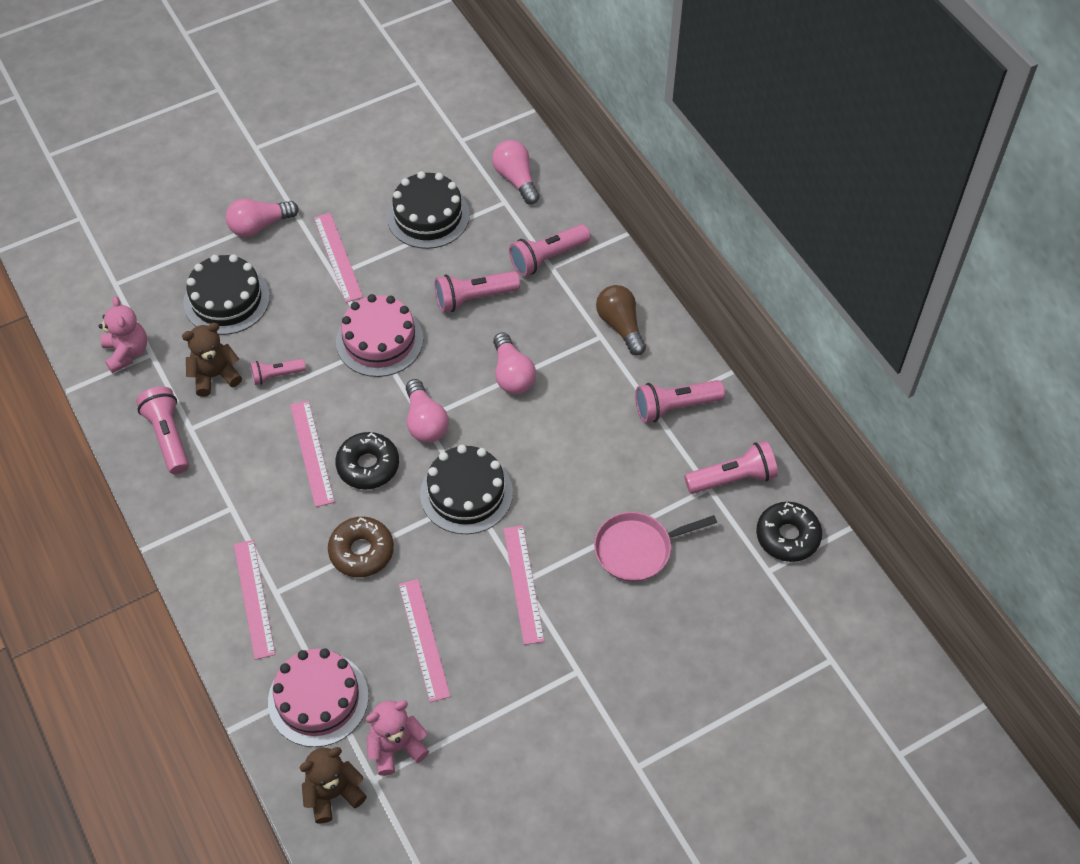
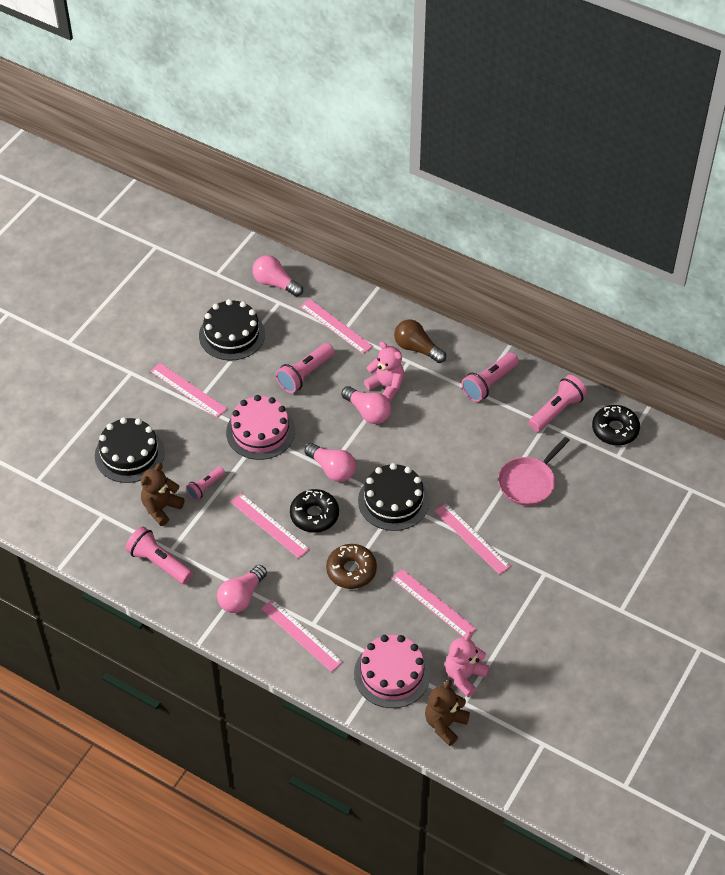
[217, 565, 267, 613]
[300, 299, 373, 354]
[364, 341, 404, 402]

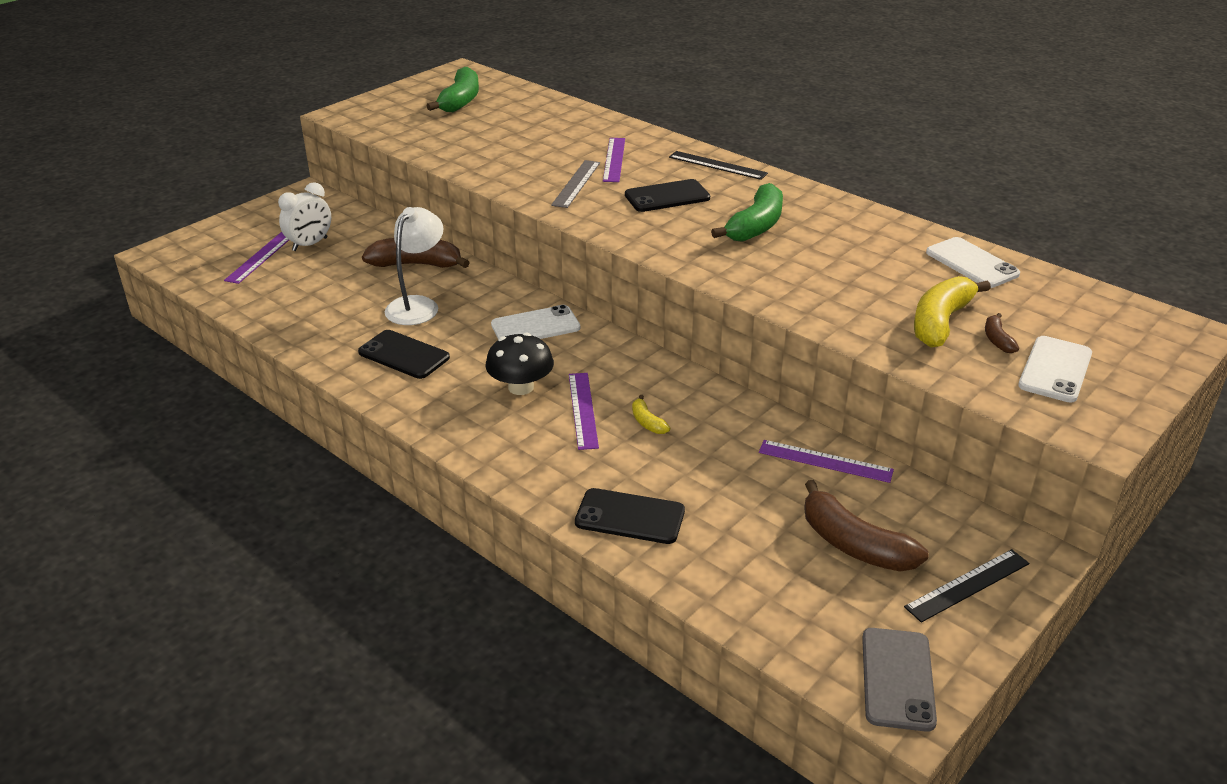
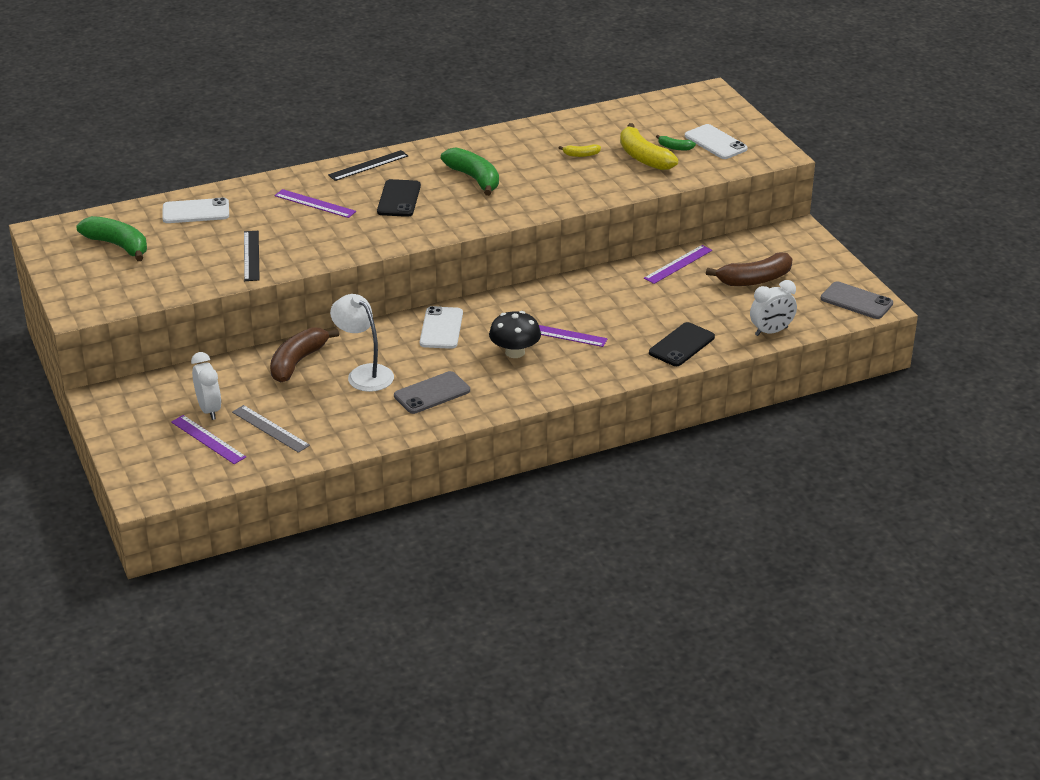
[162, 197, 229, 223]
[232, 405, 310, 453]
[244, 231, 260, 281]
[394, 371, 470, 414]
[559, 144, 601, 157]
[656, 135, 696, 150]
[750, 280, 797, 336]

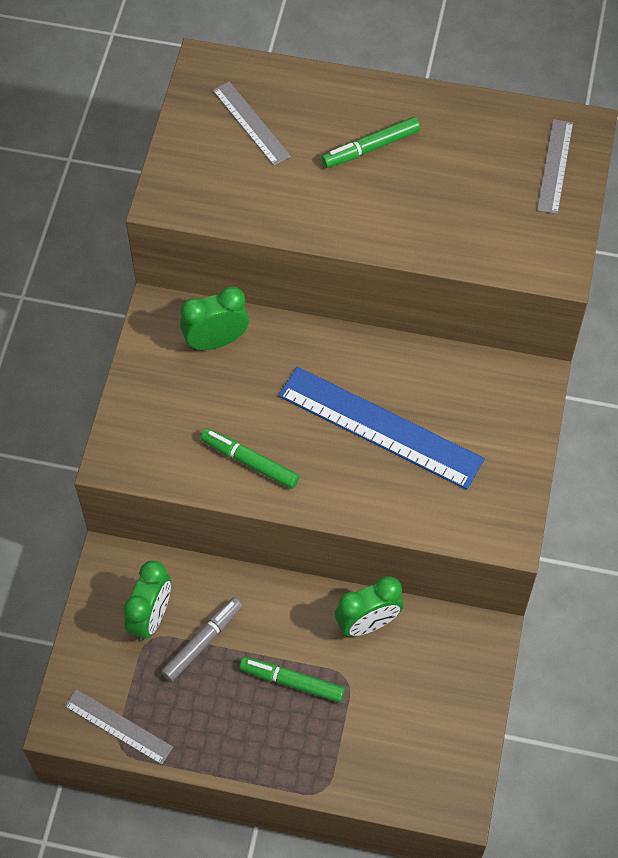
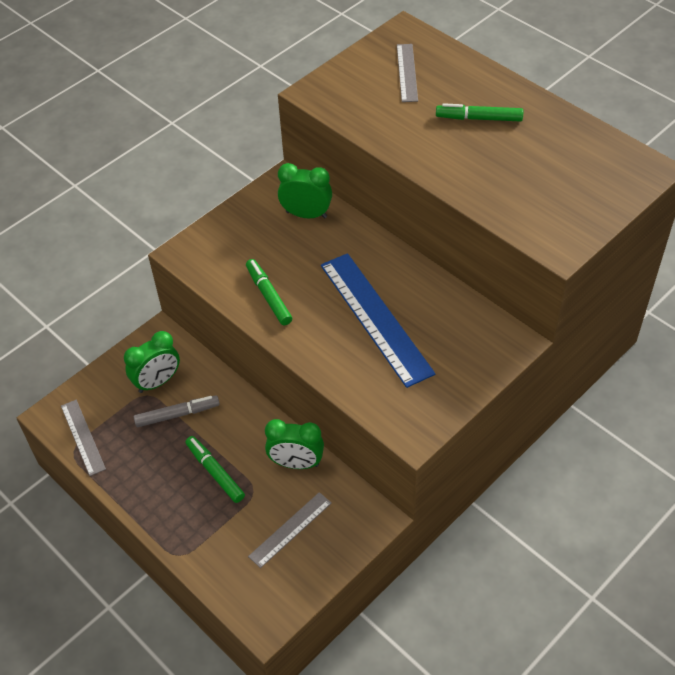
[248, 492, 332, 568]

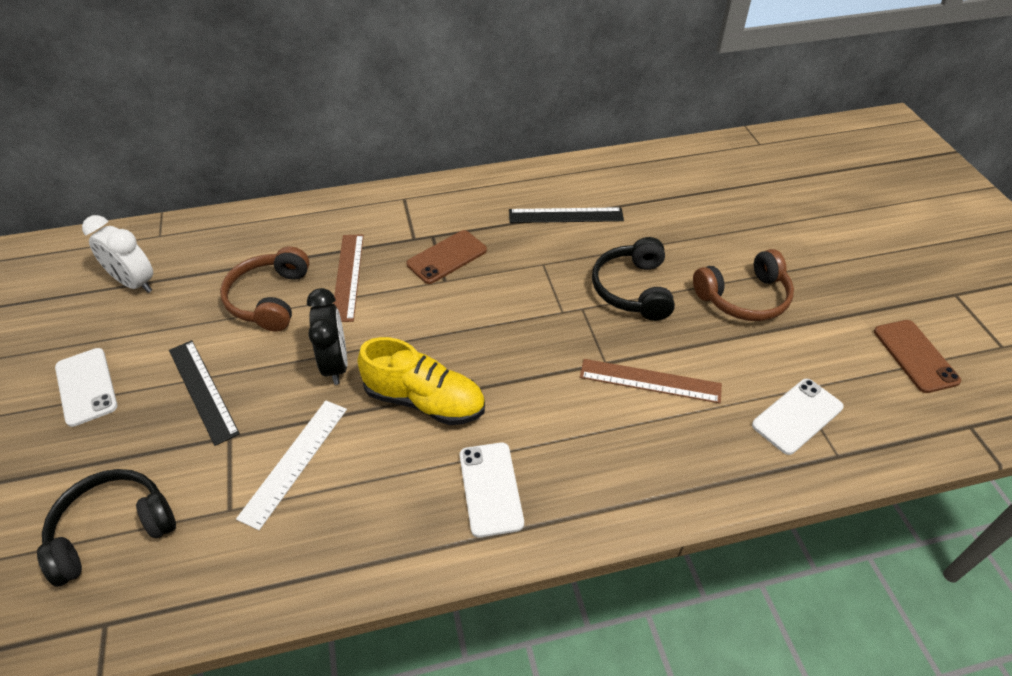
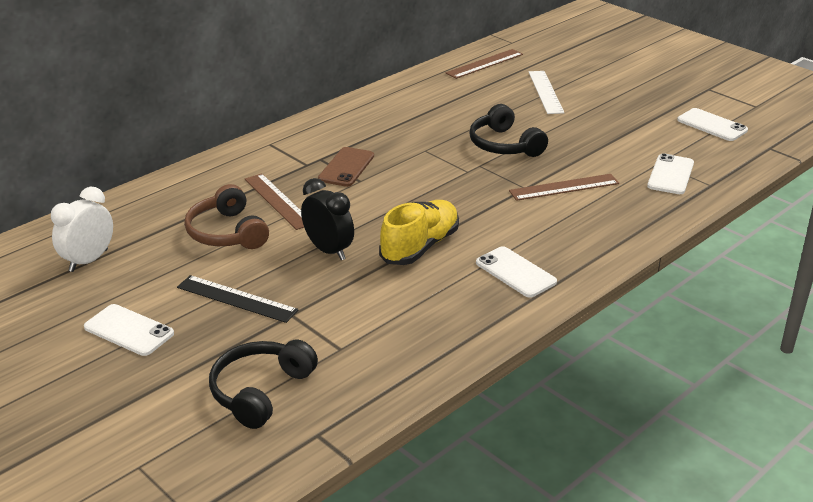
[51, 187, 113, 272]
[379, 200, 459, 265]
[445, 49, 523, 79]
[529, 71, 564, 114]
[677, 108, 748, 141]
[509, 207, 624, 223] (first image)
[693, 249, 794, 321] (first image)

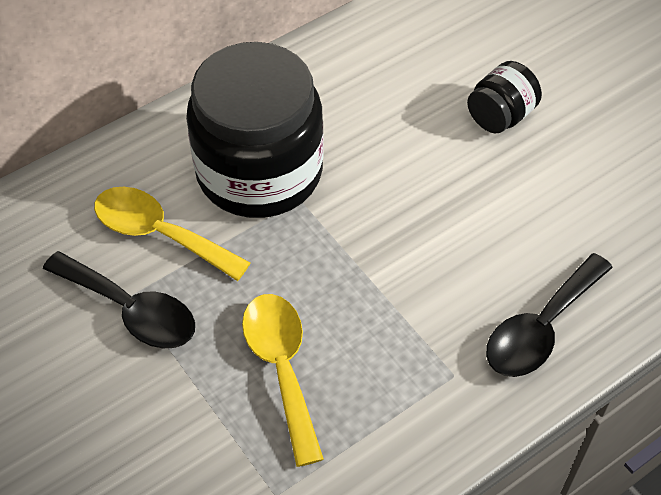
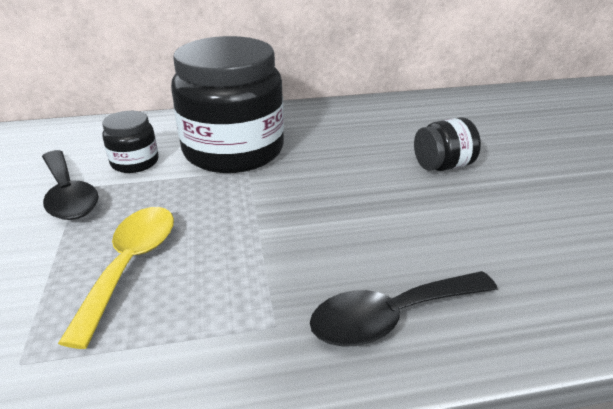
[102, 111, 159, 173]

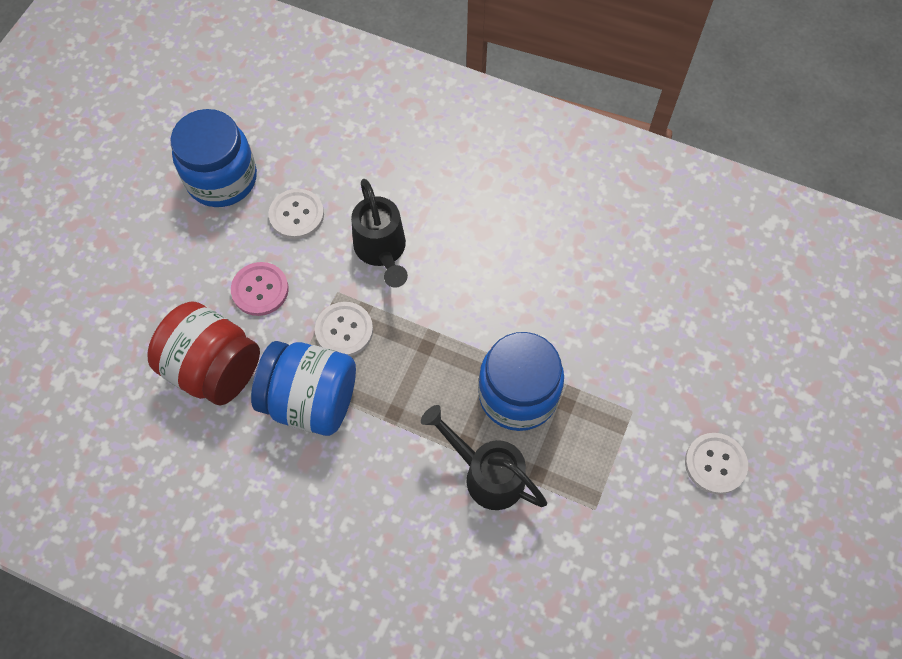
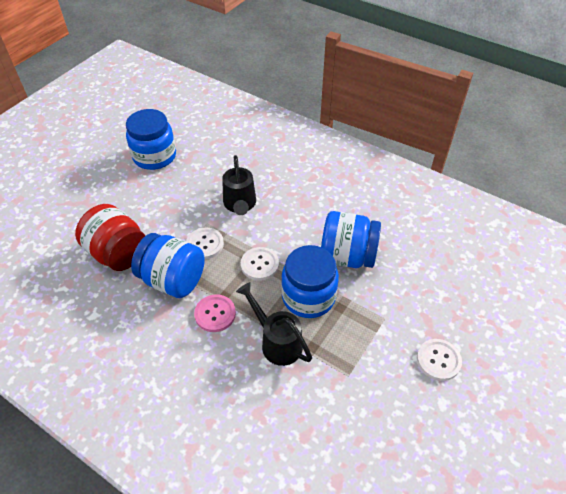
[194, 294, 236, 332]
[241, 247, 279, 281]
[321, 211, 381, 268]

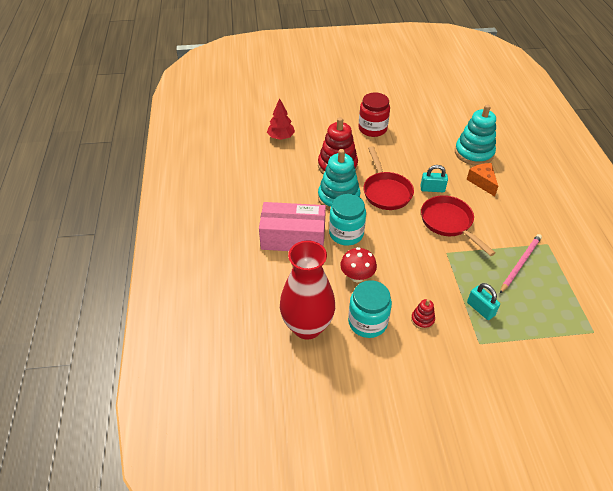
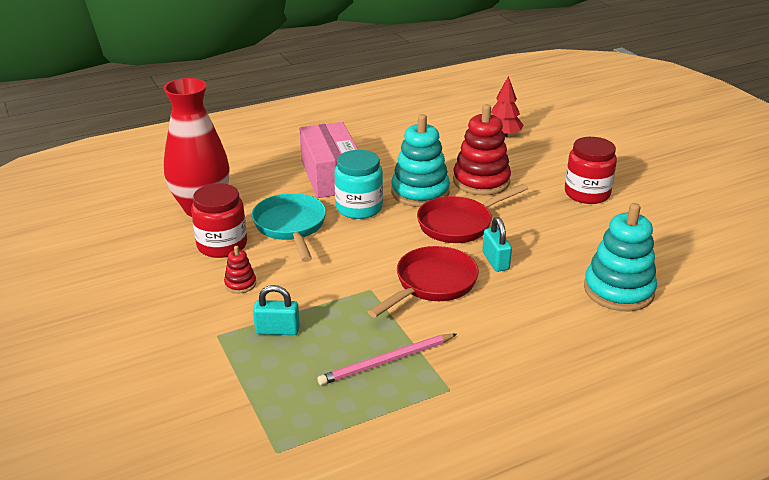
[191, 183, 247, 258]
[252, 193, 326, 262]
[253, 285, 300, 335]
[317, 334, 457, 385]
[466, 163, 498, 197] (first image)

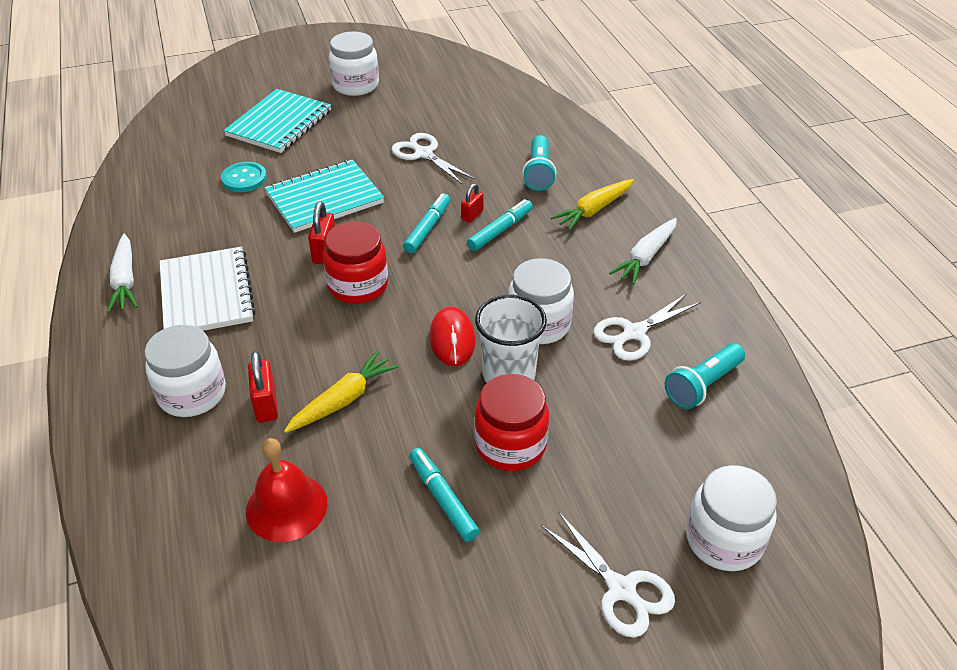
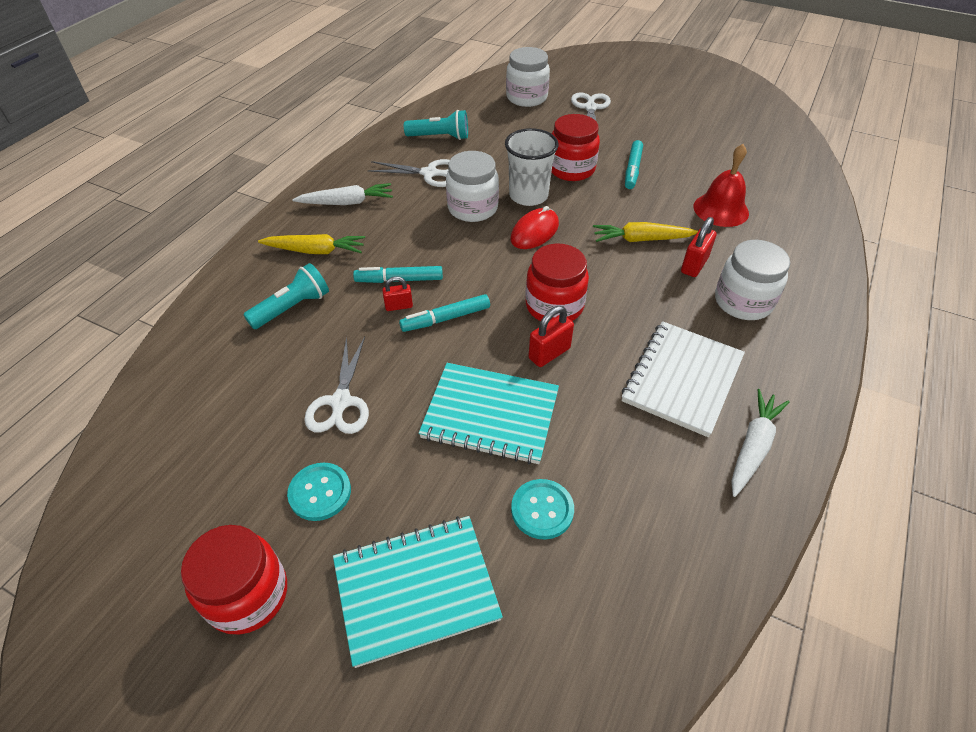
[181, 525, 287, 635]
[287, 462, 351, 521]

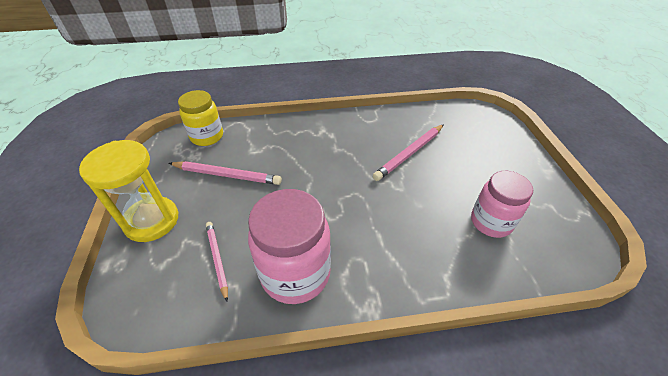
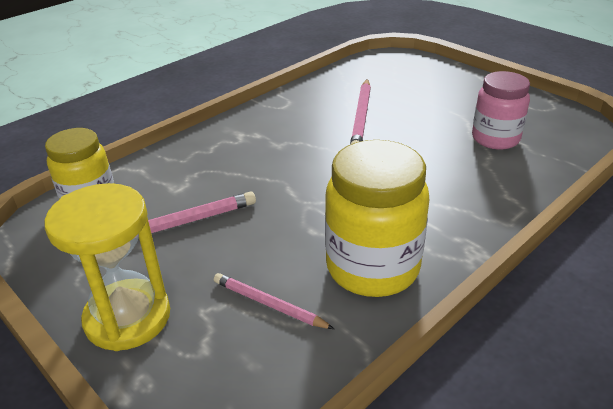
[325, 140, 429, 297]

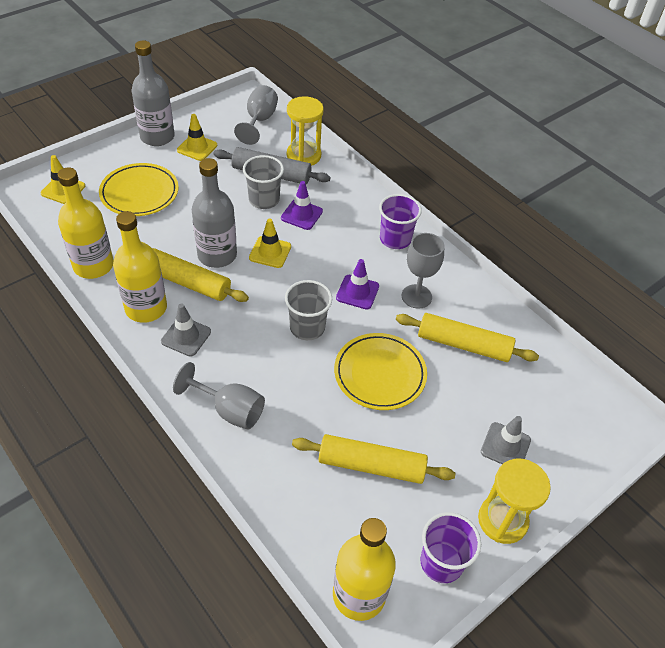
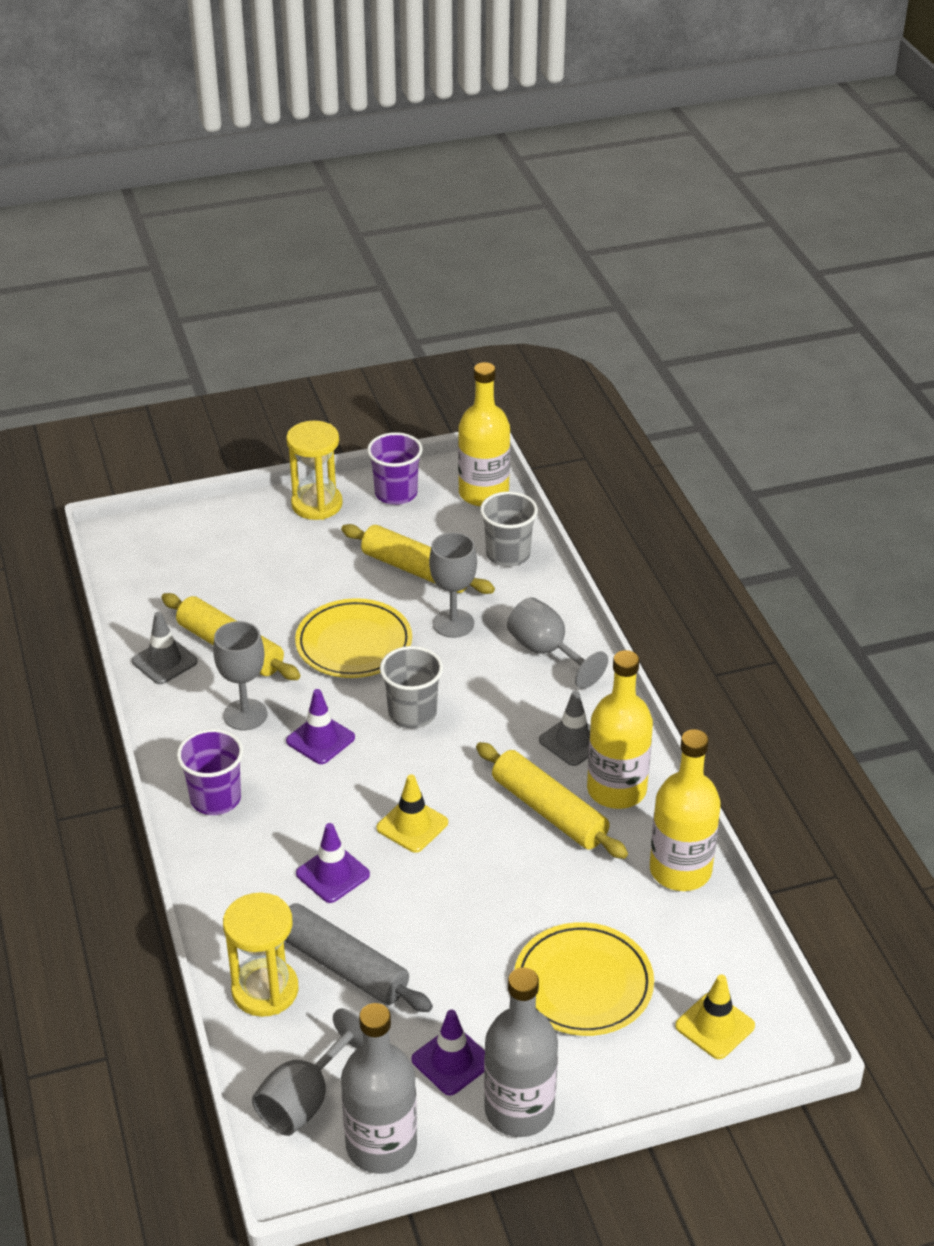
[132, 612, 198, 684]
[341, 1003, 417, 1174]
[412, 1010, 485, 1096]
[429, 532, 477, 638]
[480, 491, 538, 567]

